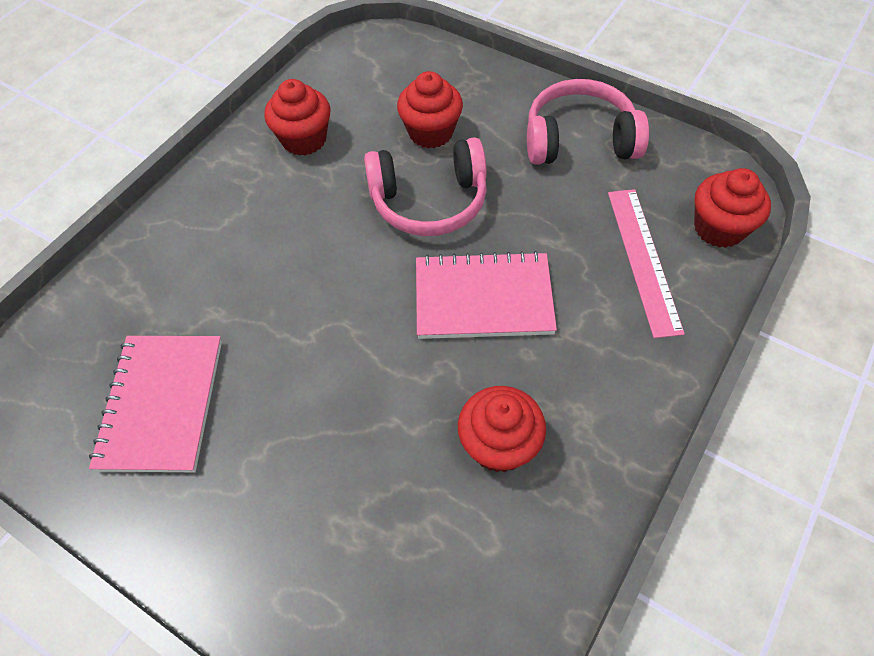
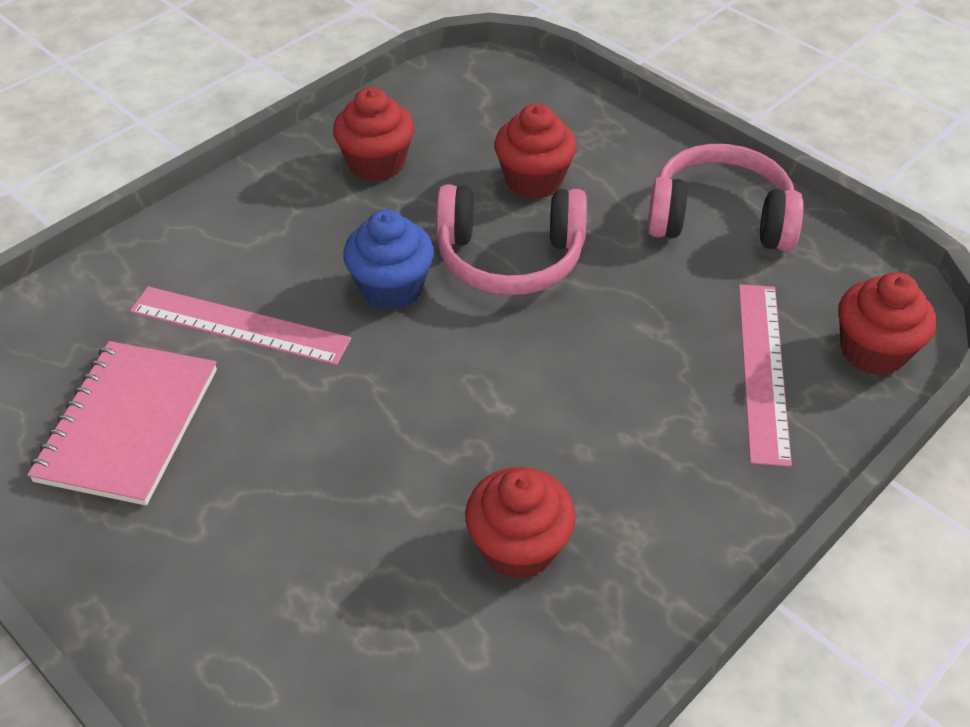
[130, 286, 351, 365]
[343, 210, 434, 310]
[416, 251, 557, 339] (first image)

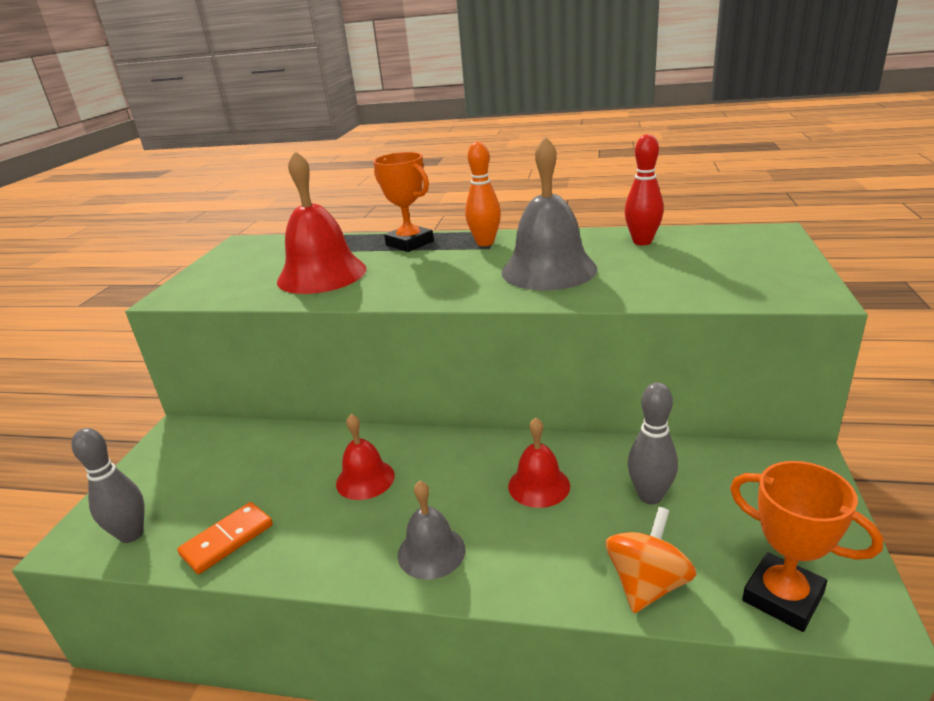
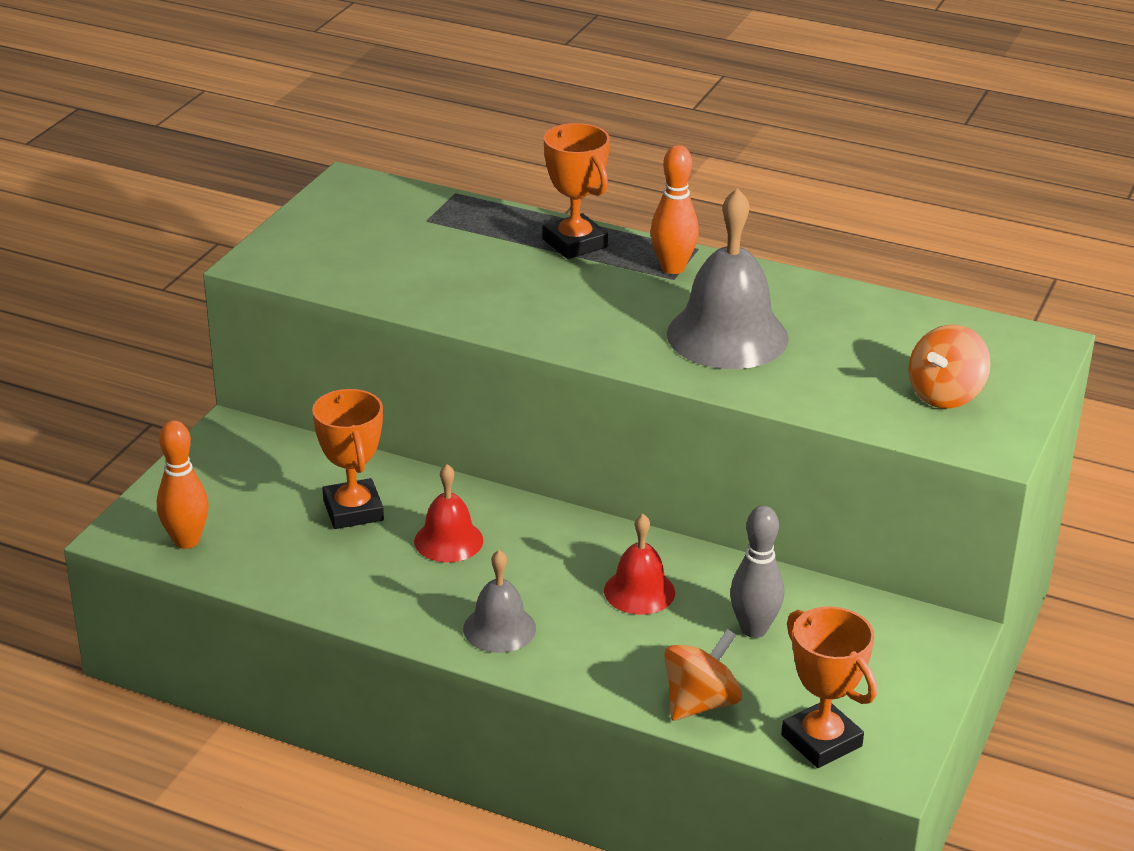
[157, 420, 209, 549]
[312, 389, 384, 529]
[908, 324, 991, 409]
[177, 502, 273, 574] (first image)
[277, 151, 367, 294] (first image)
[624, 134, 664, 245] (first image)

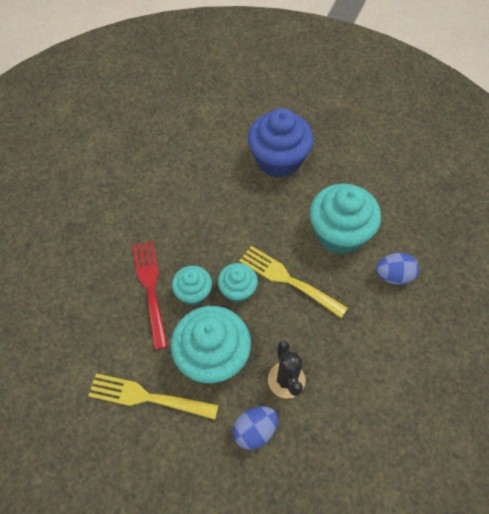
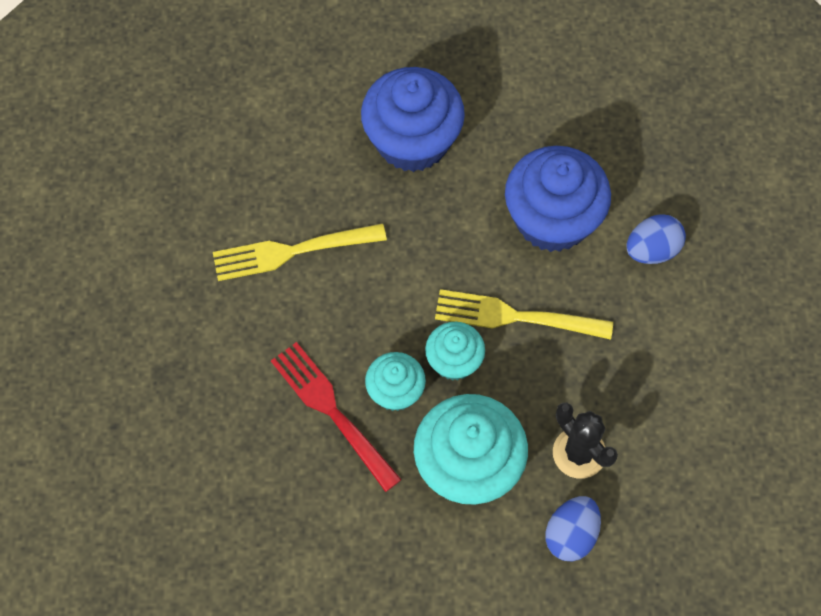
[213, 223, 387, 281]
[505, 146, 611, 252]

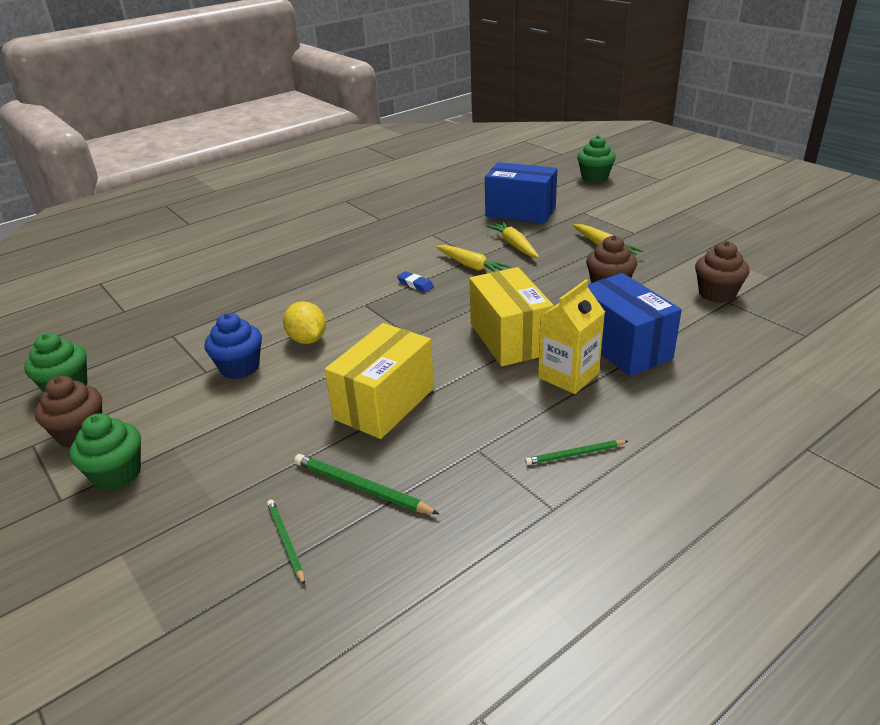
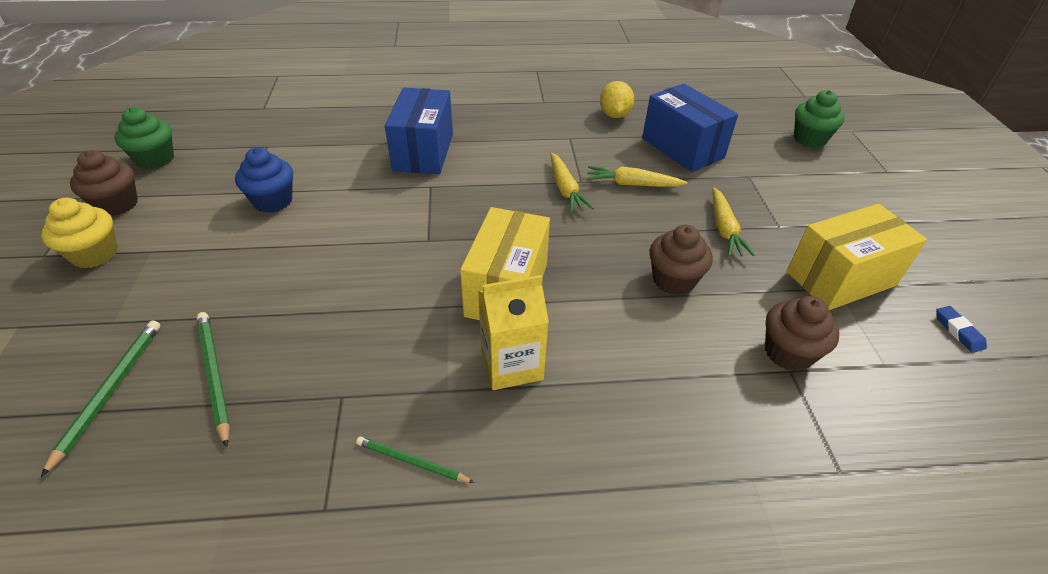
[41, 198, 118, 268]
[41, 320, 160, 477]
[385, 88, 453, 174]
[587, 166, 688, 187]
[600, 81, 634, 118]
[787, 204, 927, 310]
[936, 306, 987, 353]

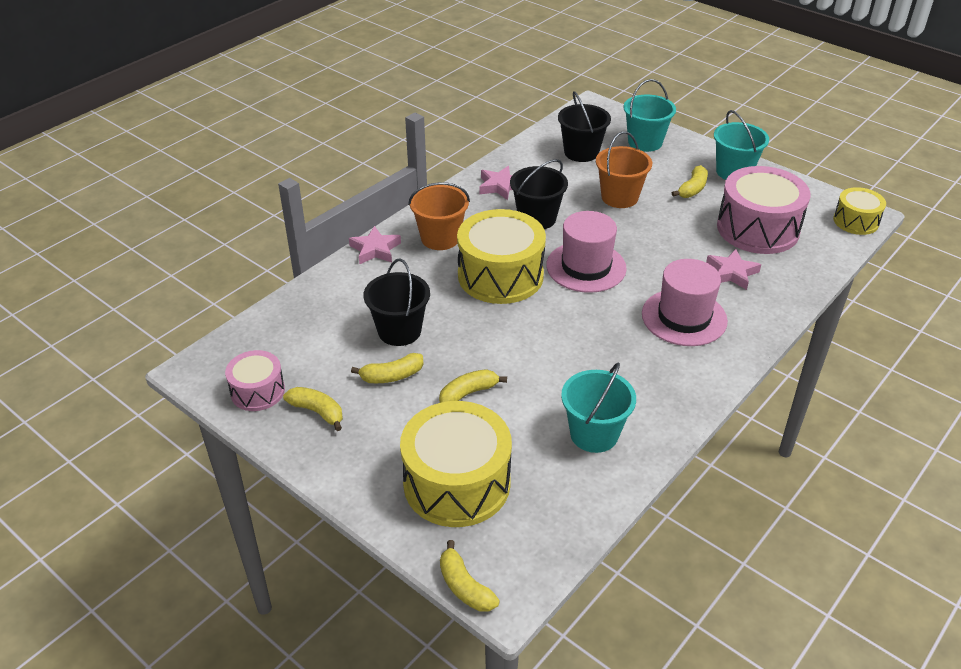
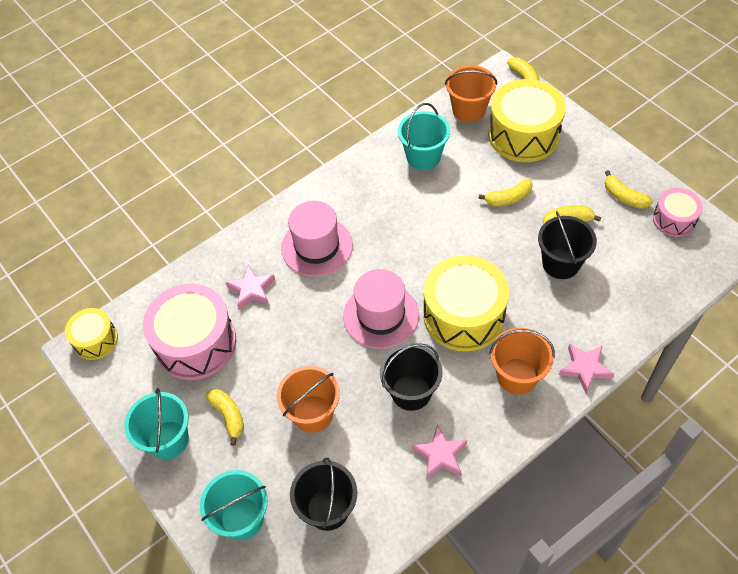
[205, 389, 244, 446]
[445, 65, 497, 123]

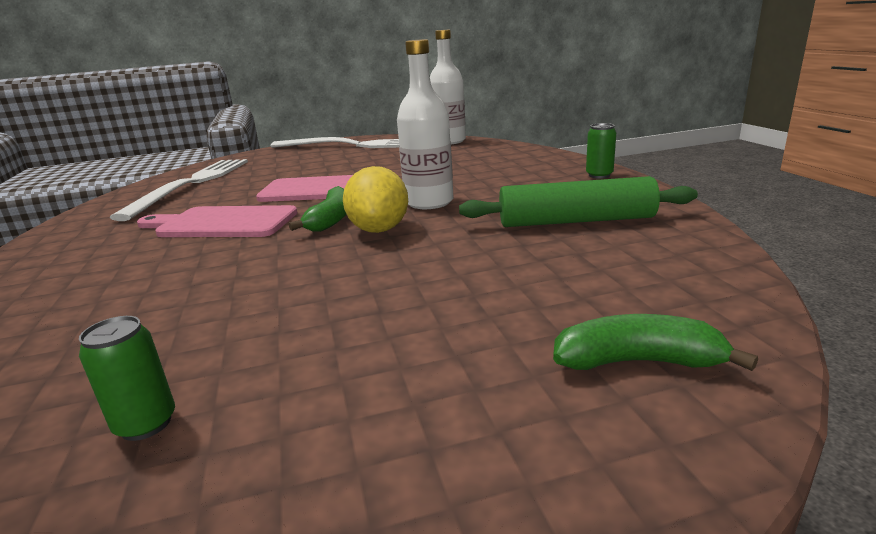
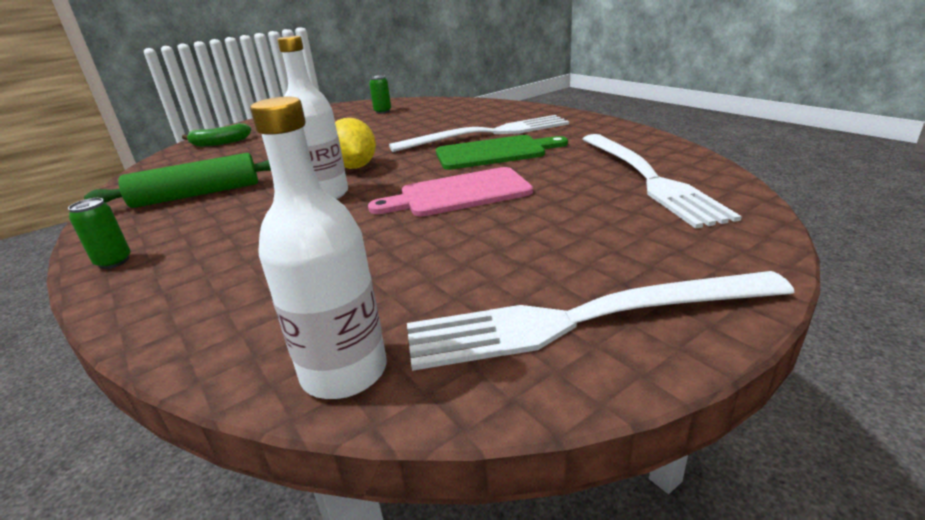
[389, 115, 569, 152]
[436, 135, 568, 170]
[289, 186, 347, 232] (first image)

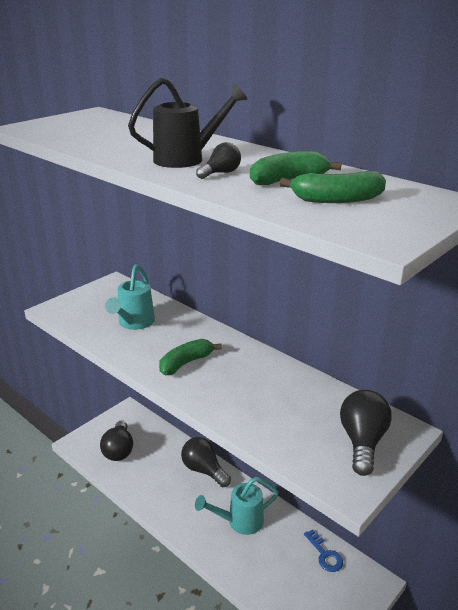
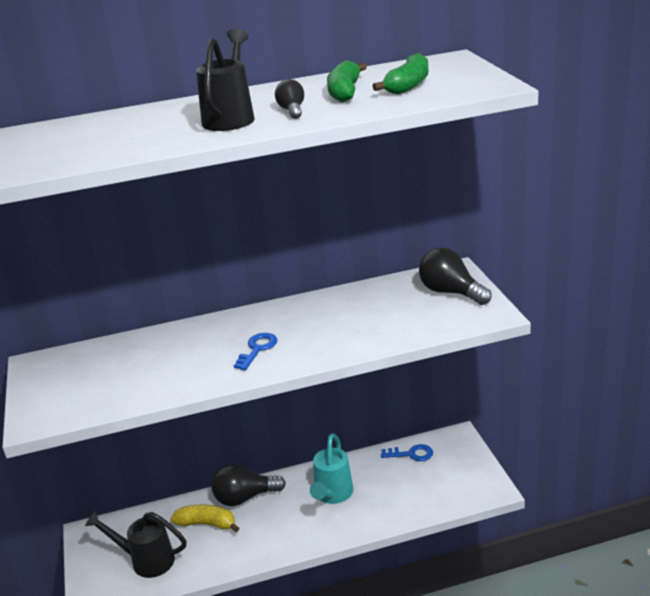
[85, 511, 187, 578]
[171, 505, 239, 532]
[234, 333, 277, 370]
[105, 264, 155, 330] (first image)

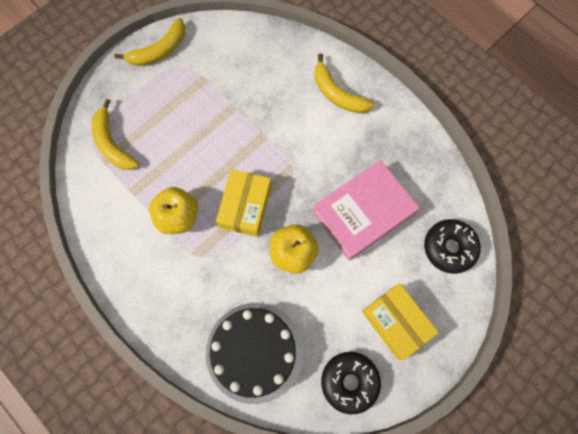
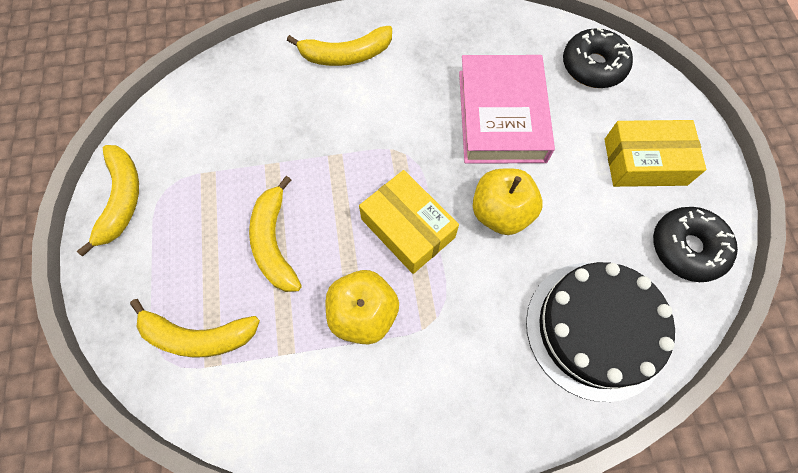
[249, 176, 302, 292]

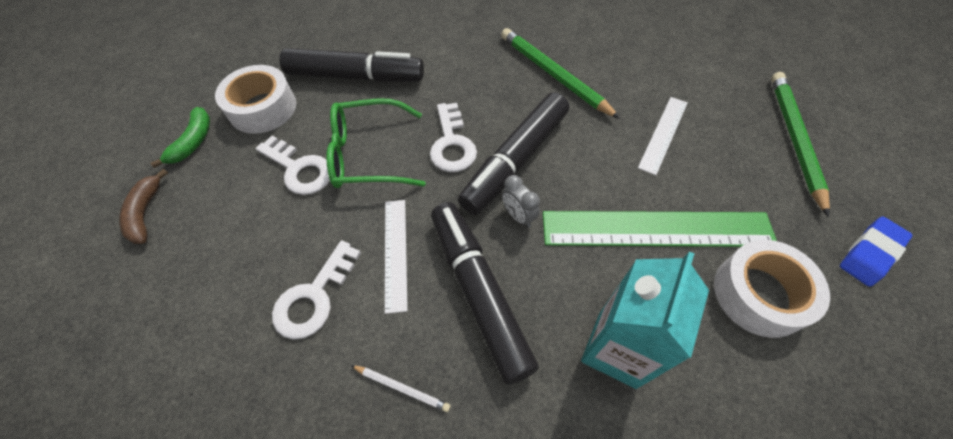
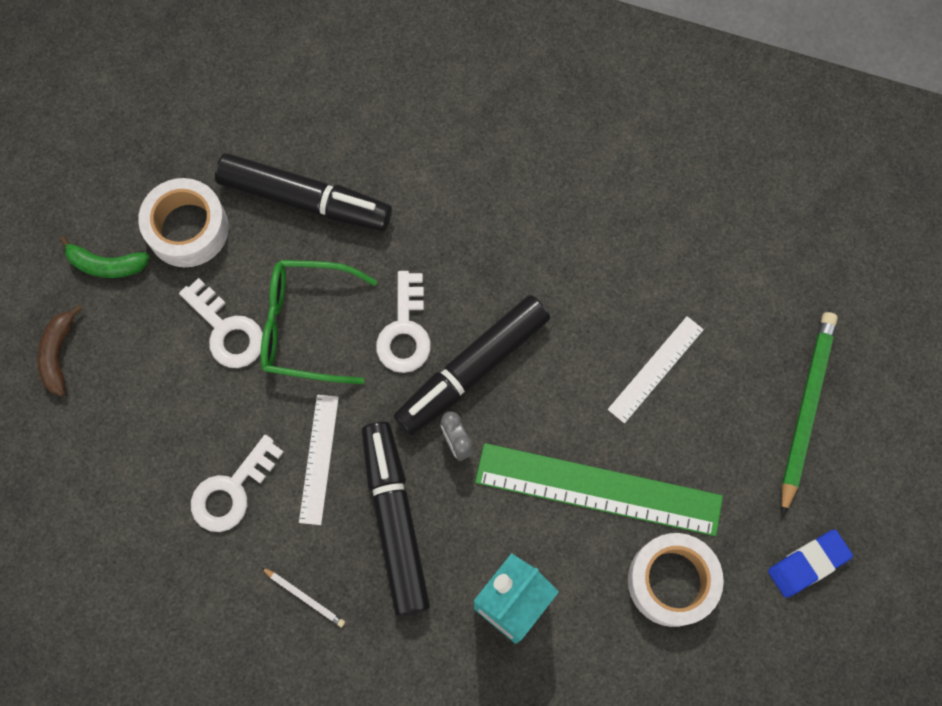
[59, 236, 150, 278]
[501, 28, 620, 119] (first image)

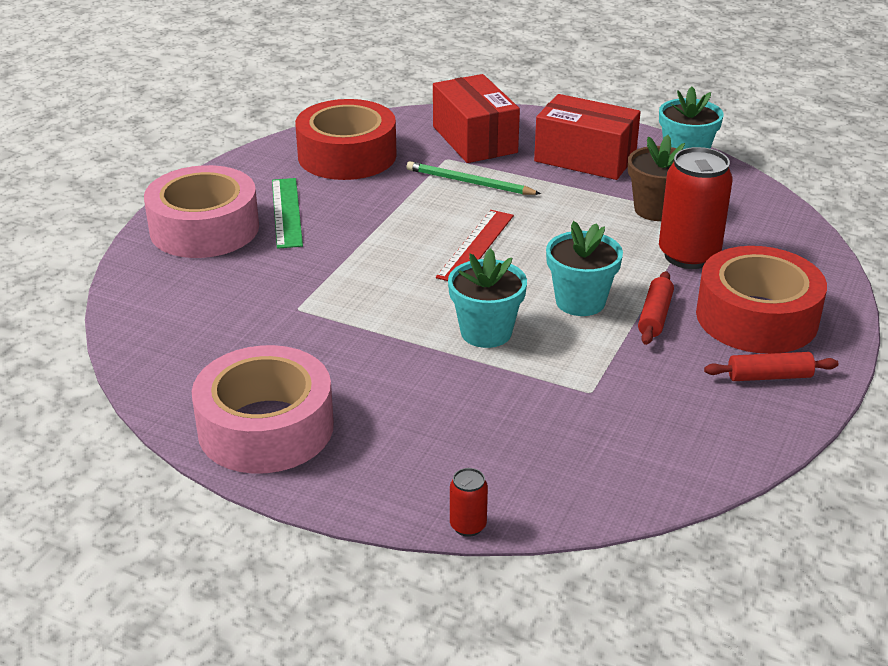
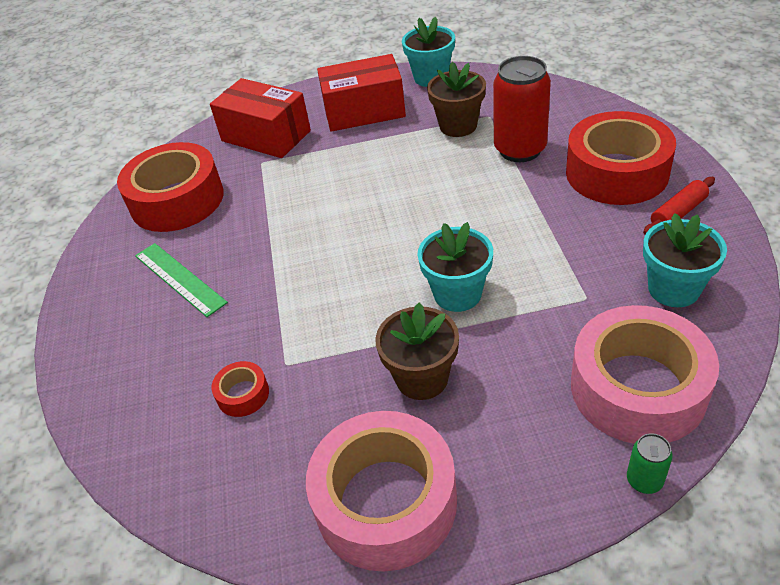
[211, 361, 269, 417]
[375, 302, 459, 400]
[571, 305, 719, 444]
[627, 433, 672, 494]
[643, 213, 727, 307]
[407, 161, 541, 195] (first image)
[436, 210, 514, 281] (first image)
[638, 271, 674, 345] (first image)

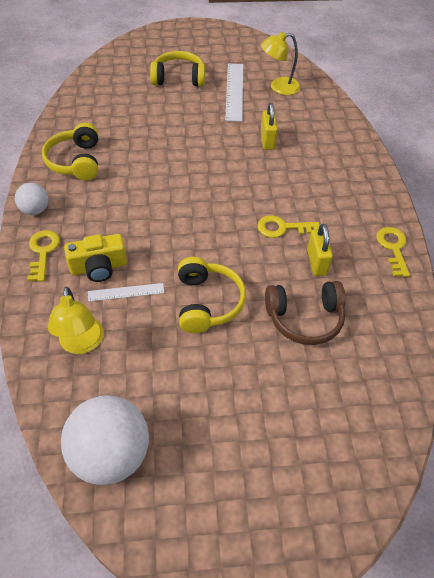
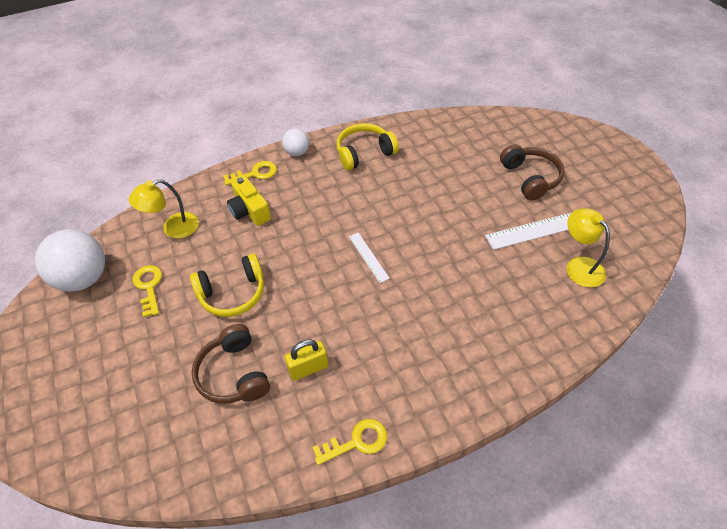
[132, 265, 162, 317]
[349, 233, 390, 283]
[500, 144, 565, 201]
[261, 103, 278, 150] (first image)

